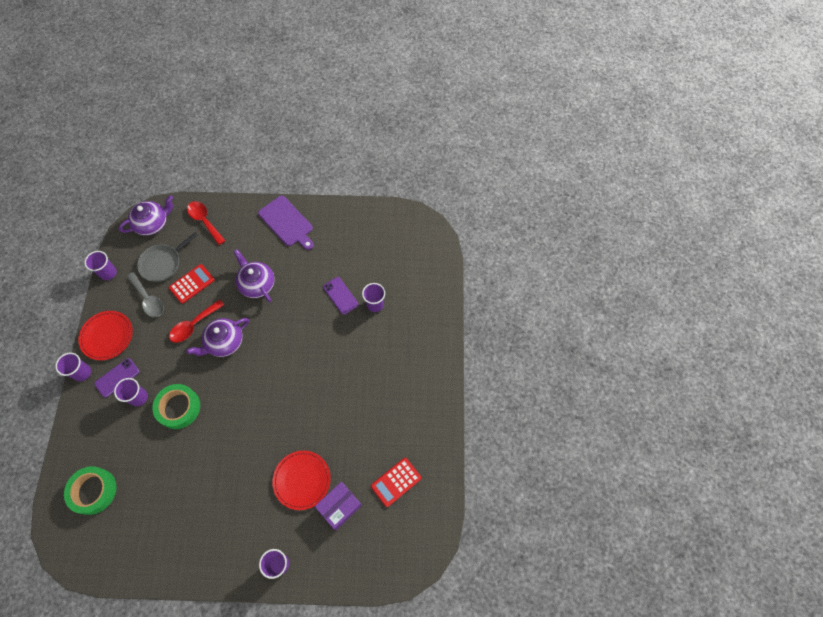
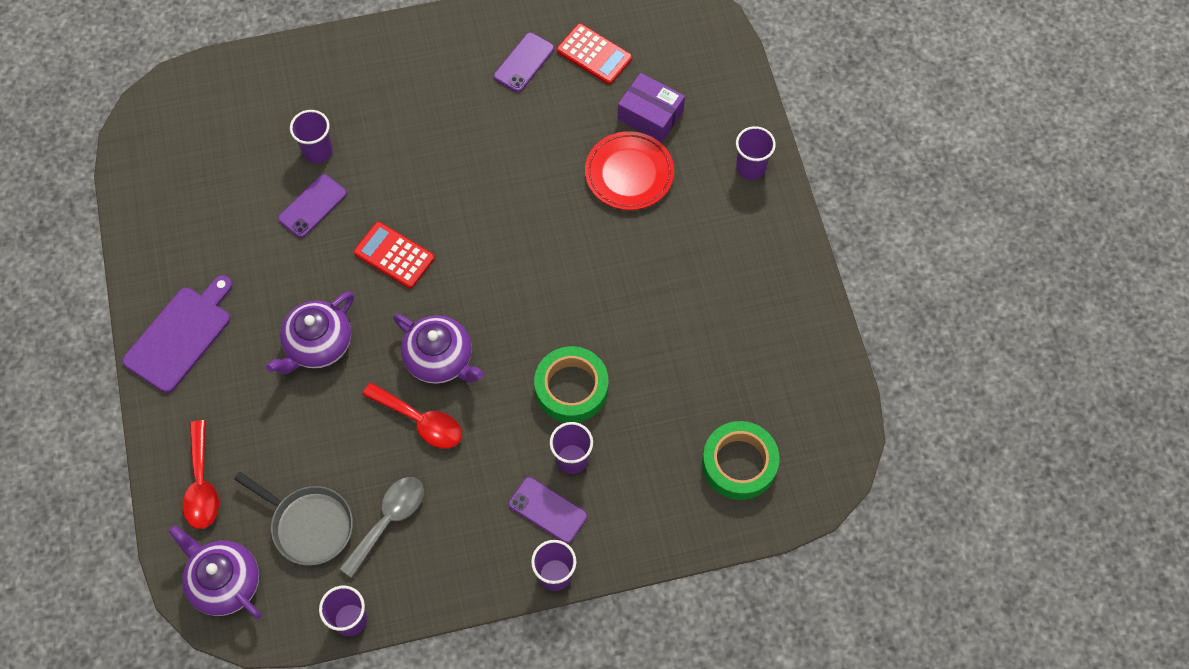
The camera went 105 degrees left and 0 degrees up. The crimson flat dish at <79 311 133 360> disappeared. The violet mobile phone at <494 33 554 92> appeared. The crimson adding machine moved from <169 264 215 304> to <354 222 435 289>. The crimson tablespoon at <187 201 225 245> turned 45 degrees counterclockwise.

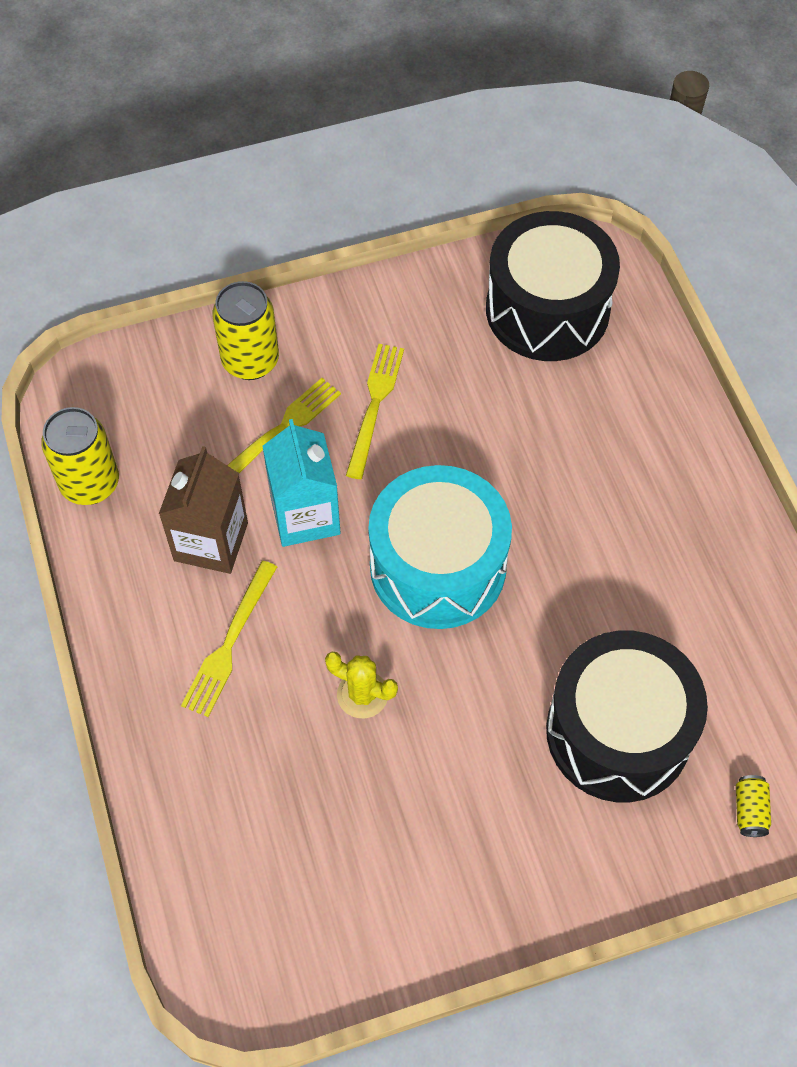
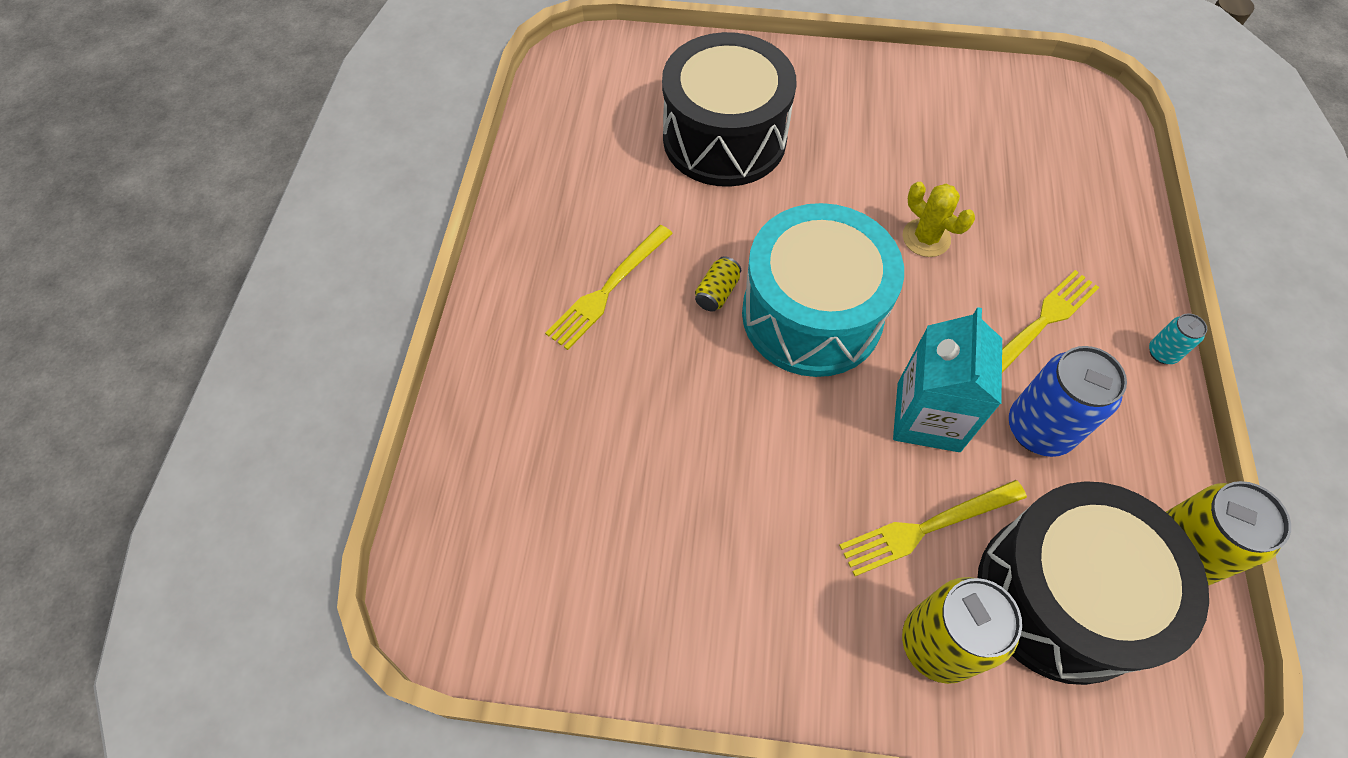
The camera went 155 degrees left and 0 degrees up. The turquoise soda can at <1149 314 1207 364> appeared. The yellow dinner fork moved from <346 344 404 479> to <545 225 673 350>. The black toy drum moved from <486 211 620 361> to <978 481 1209 685>. The yellow soda can moved from <736 775 771 837> to <695 256 741 312>. The brown milk carton at <159 446 248 574> was replaced by the blue soda can at <1009 346 1127 457>.

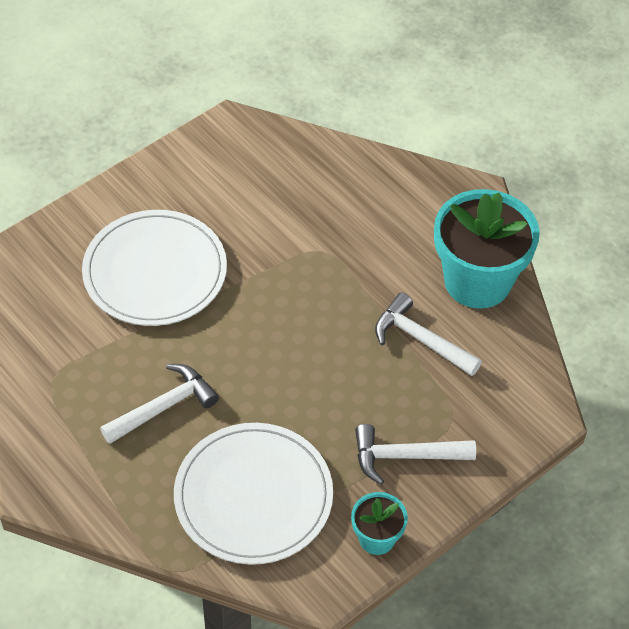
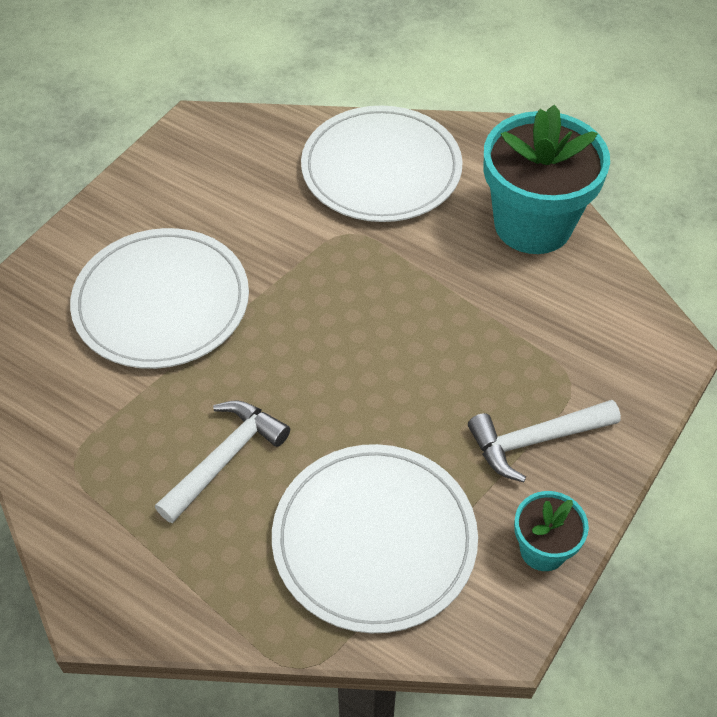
The camera went 15 degrees left and 0 degrees up. The pure white hammer at <375 292 482 376> disappeared. The pure white flat dish at <301 106 463 222> appeared.

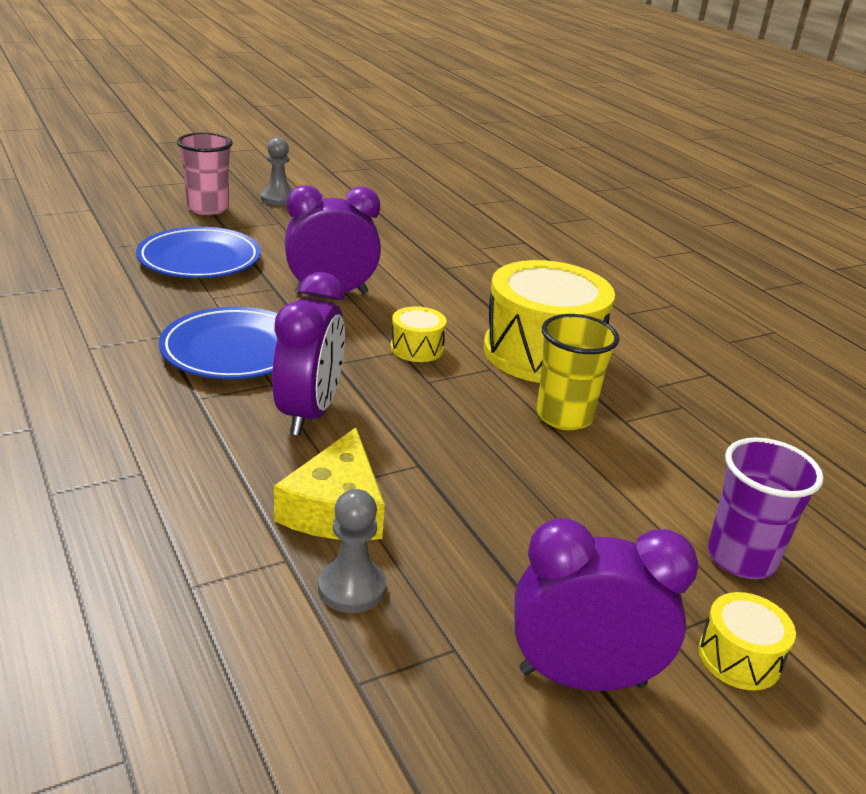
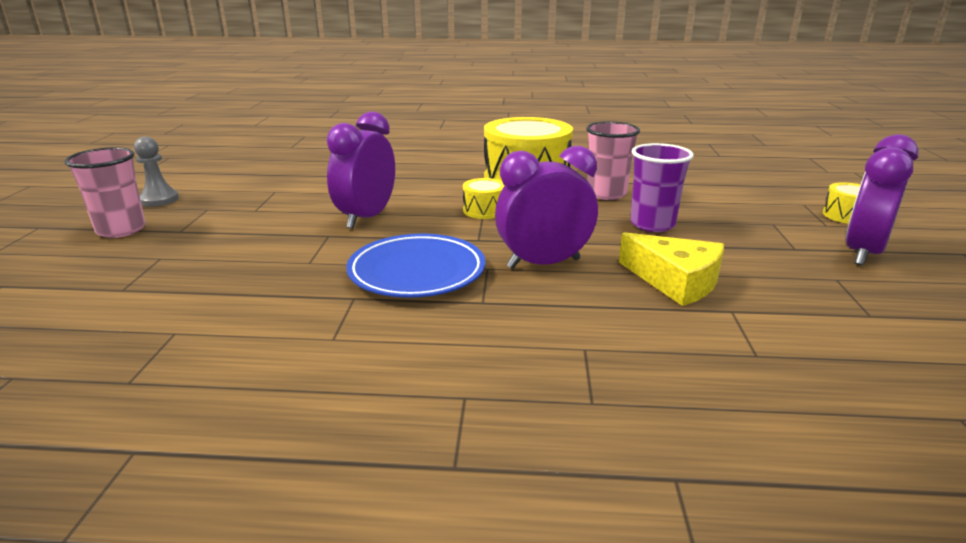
The camera went 55 degrees left and 5 degrees down. The blue flat dish at <136 227 261 278> disappeared. The gray chess pawn at <318 489 386 613> disappeared. The violet beaker moved from <708 437 824 579> to <630 143 694 232>. The yellow beaker at <537 314 619 430> became the rosy beaker at <586 122 640 200>. The violet clock at <272 272 345 436> turned 60 degrees counterclockwise.

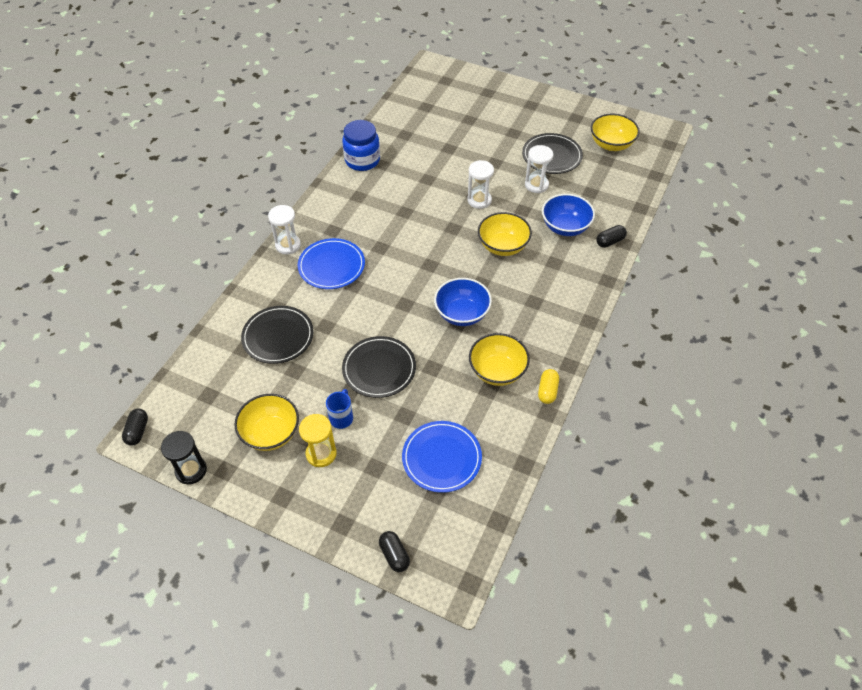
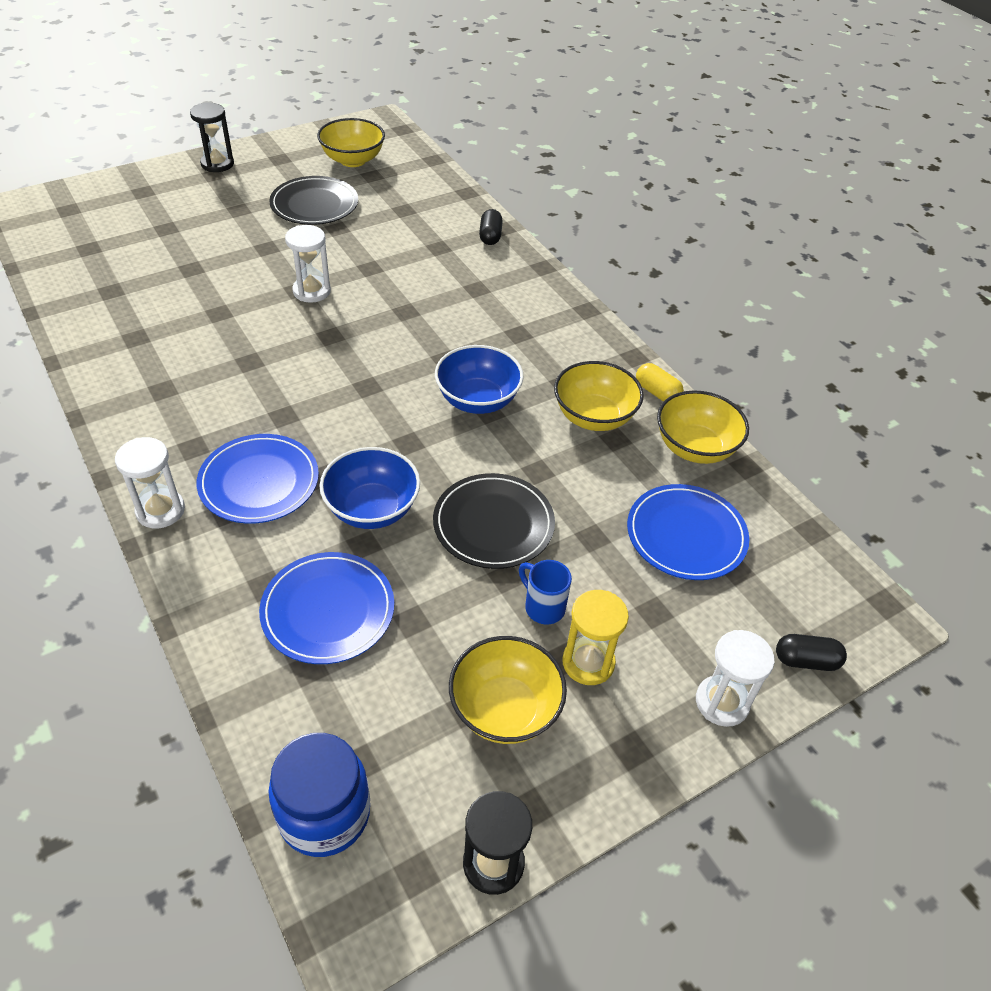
The camera went 60 degrees left and 5 degrees down. The black pill at <122 409 148 446> disappeared. The black sandglass at <190 103 234 172> appeared. The blue jam jar moved from <342 120 380 171> to <268 733 370 857>. The yellow bowl moved from <478 212 532 256> to <657 390 749 464>. The pure white sandglass moved from <525 145 553 193> to <696 630 775 727>. The blue bowl moved from <542 194 595 236> to <320 447 420 529>. The black flat dish at <241 306 314 364> became the blue flat dish at <259 552 394 664>.

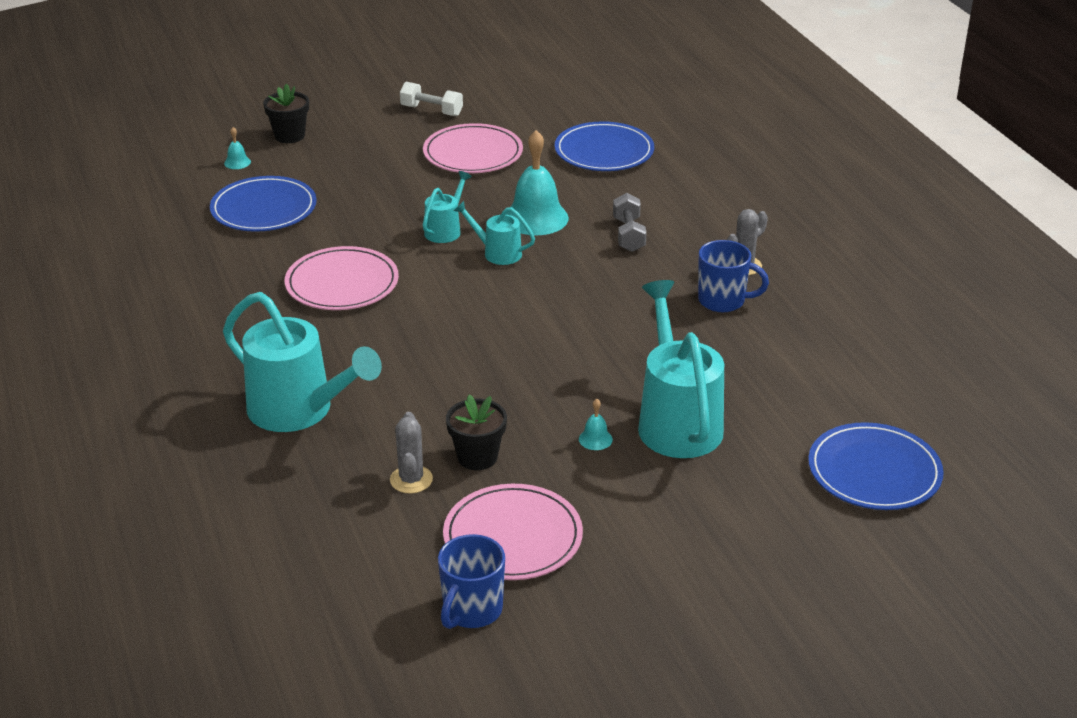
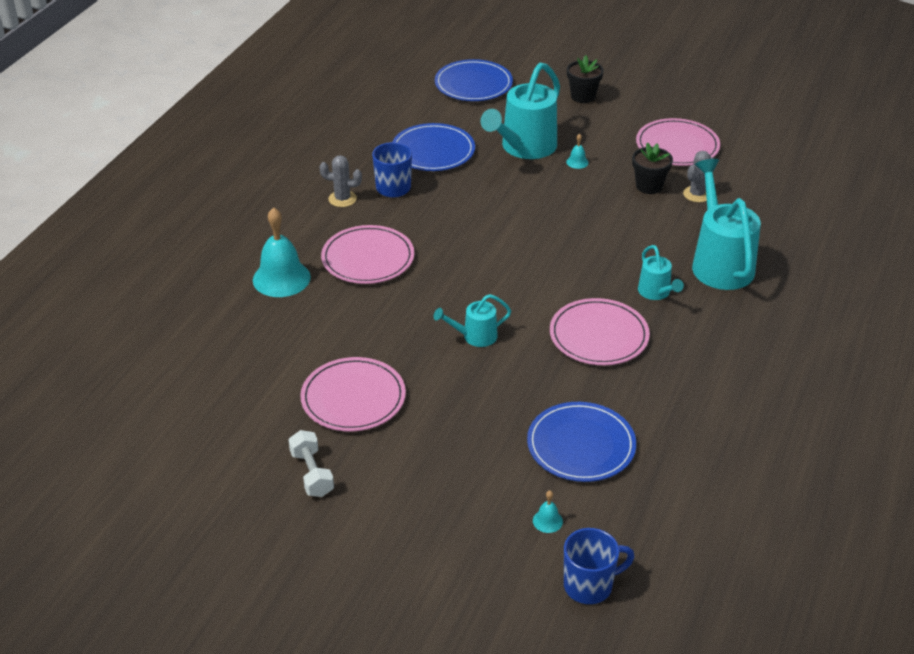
The camera went 135 degrees left and 5 degrees up. The black plant pot moved from <263 84 309 143> to <567 55 604 103>. The blue mug moved from <438 534 505 629> to <564 528 635 604>. The turquoise watering pot moved from <454 201 535 265> to <638 245 684 300>. The turquoise hand bell moved from <505 130 569 235> to <253 207 311 297>. The blue flat dish moved from <555 121 654 171> to <392 123 475 171>. The gray hand weight at <613 193 647 252> was replaced by the rosy flat dish at <321 225 414 284>.

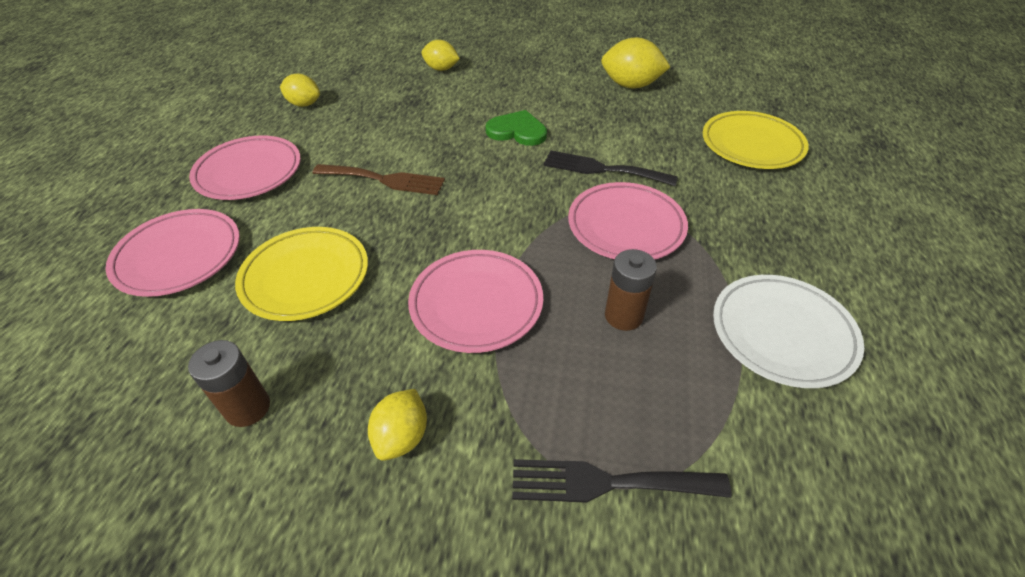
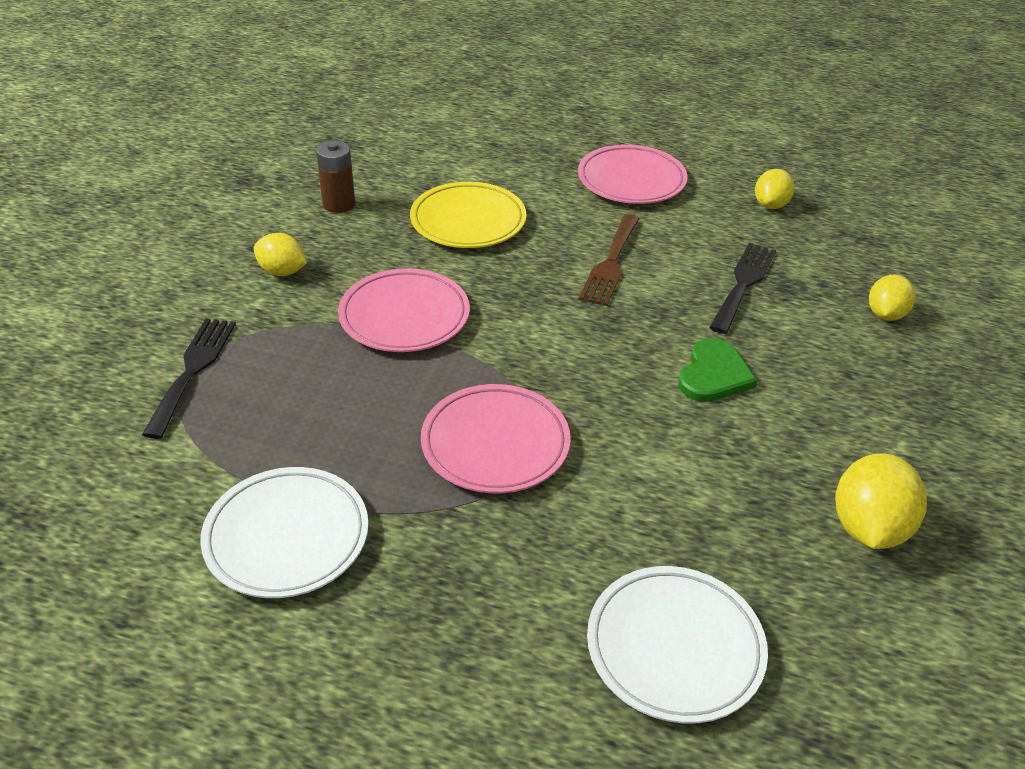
The camera went 95 degrees right and 5 degrees down. The rosy flat dish at <105 209 240 297> disappeared. The brown power cell at <605 249 657 331> disappeared. The black dinner fork moved from <543 150 678 186> to <709 243 776 334>. The yellow flat dish at <703 111 809 169> became the pure white flat dish at <587 566 768 724>.

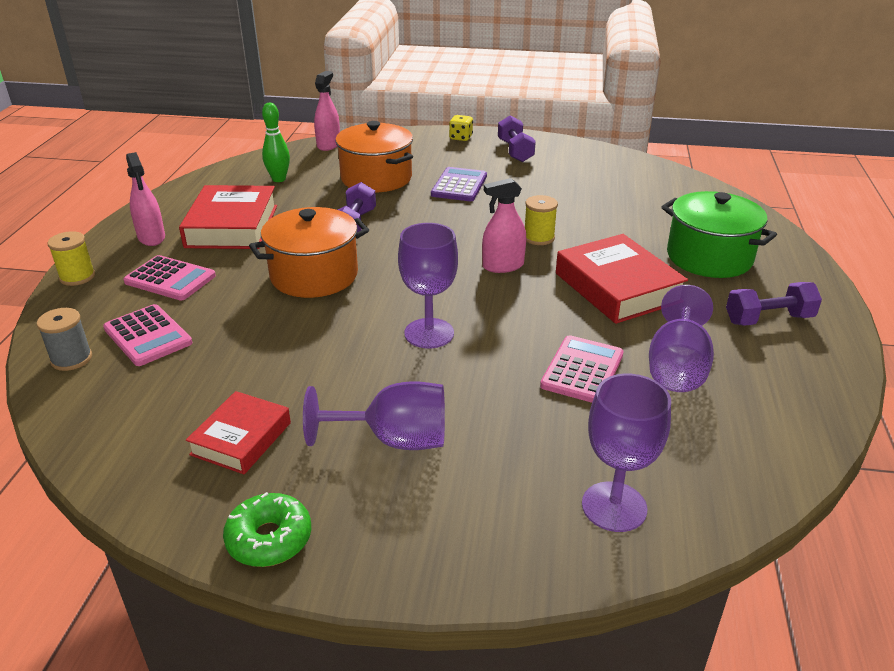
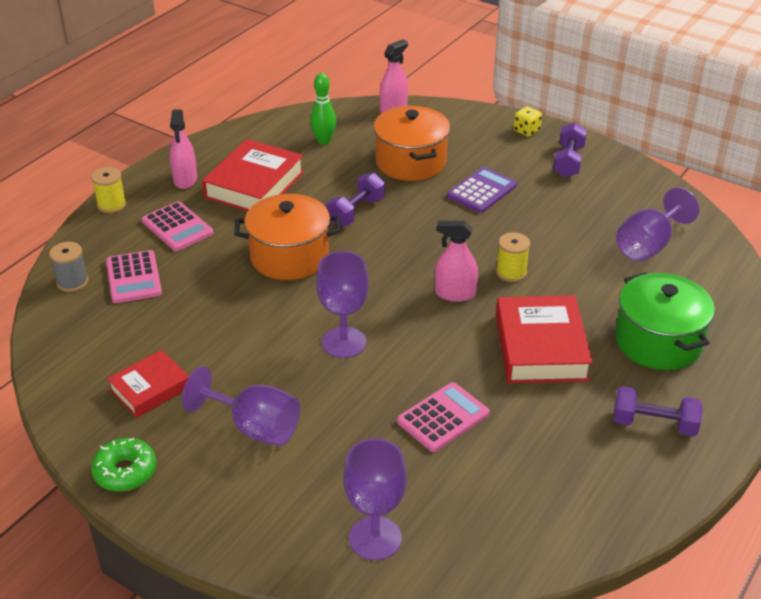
The camera went 25 degrees right and 5 degrees up. The violet wine glass moved from <649 285 714 392> to <616 187 699 261>.

